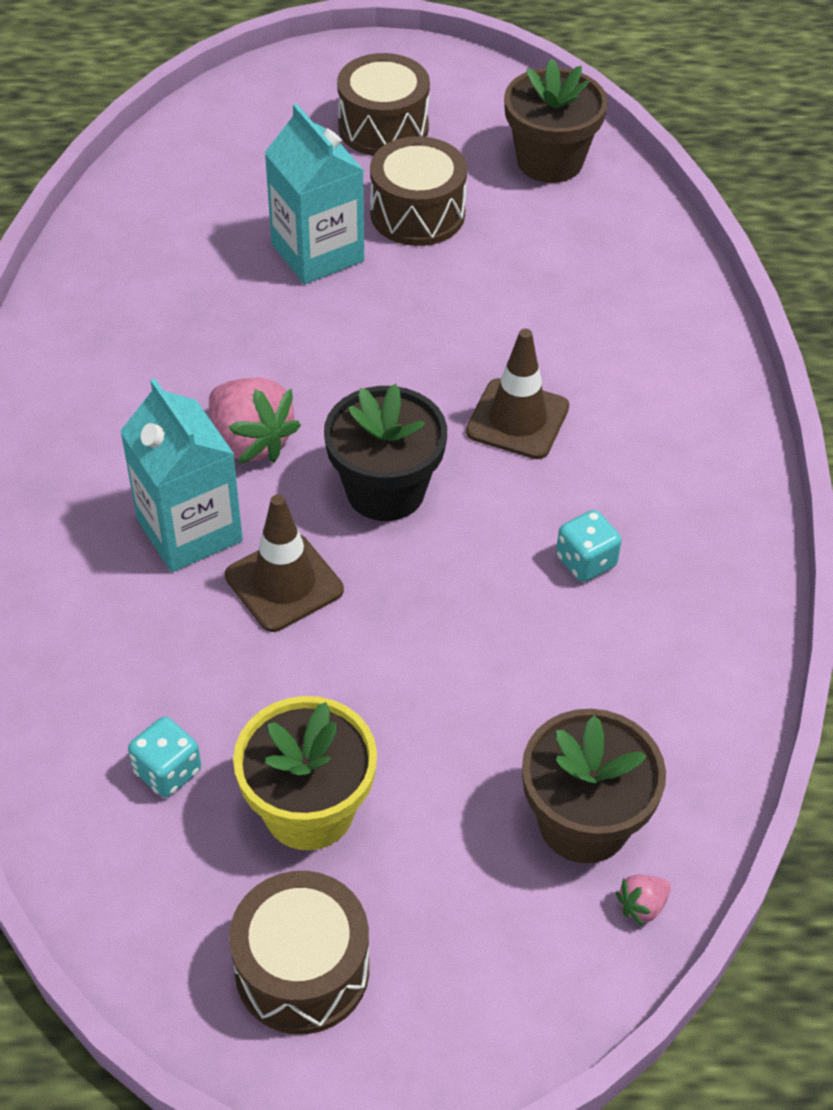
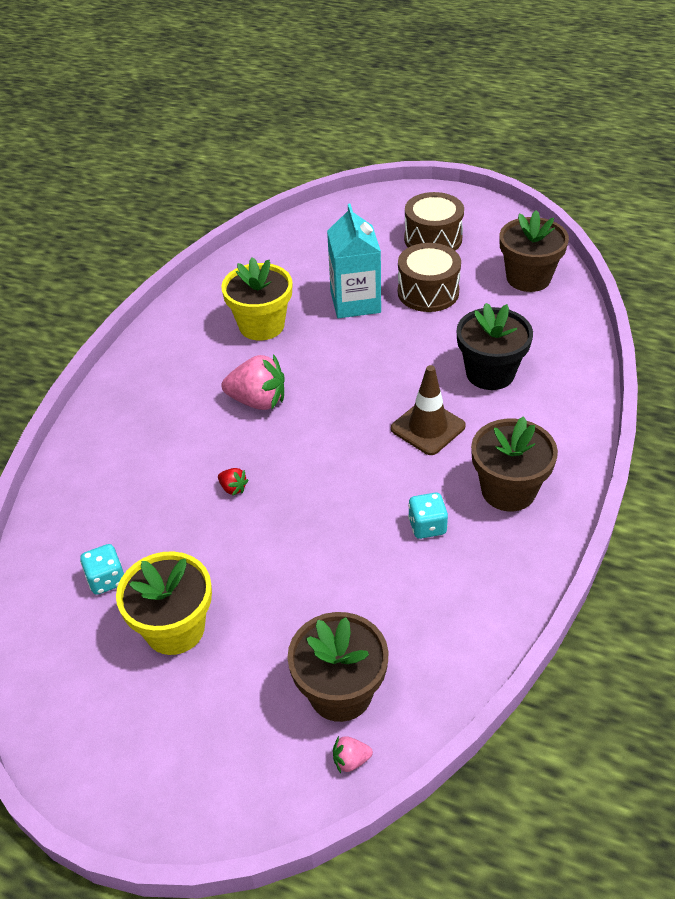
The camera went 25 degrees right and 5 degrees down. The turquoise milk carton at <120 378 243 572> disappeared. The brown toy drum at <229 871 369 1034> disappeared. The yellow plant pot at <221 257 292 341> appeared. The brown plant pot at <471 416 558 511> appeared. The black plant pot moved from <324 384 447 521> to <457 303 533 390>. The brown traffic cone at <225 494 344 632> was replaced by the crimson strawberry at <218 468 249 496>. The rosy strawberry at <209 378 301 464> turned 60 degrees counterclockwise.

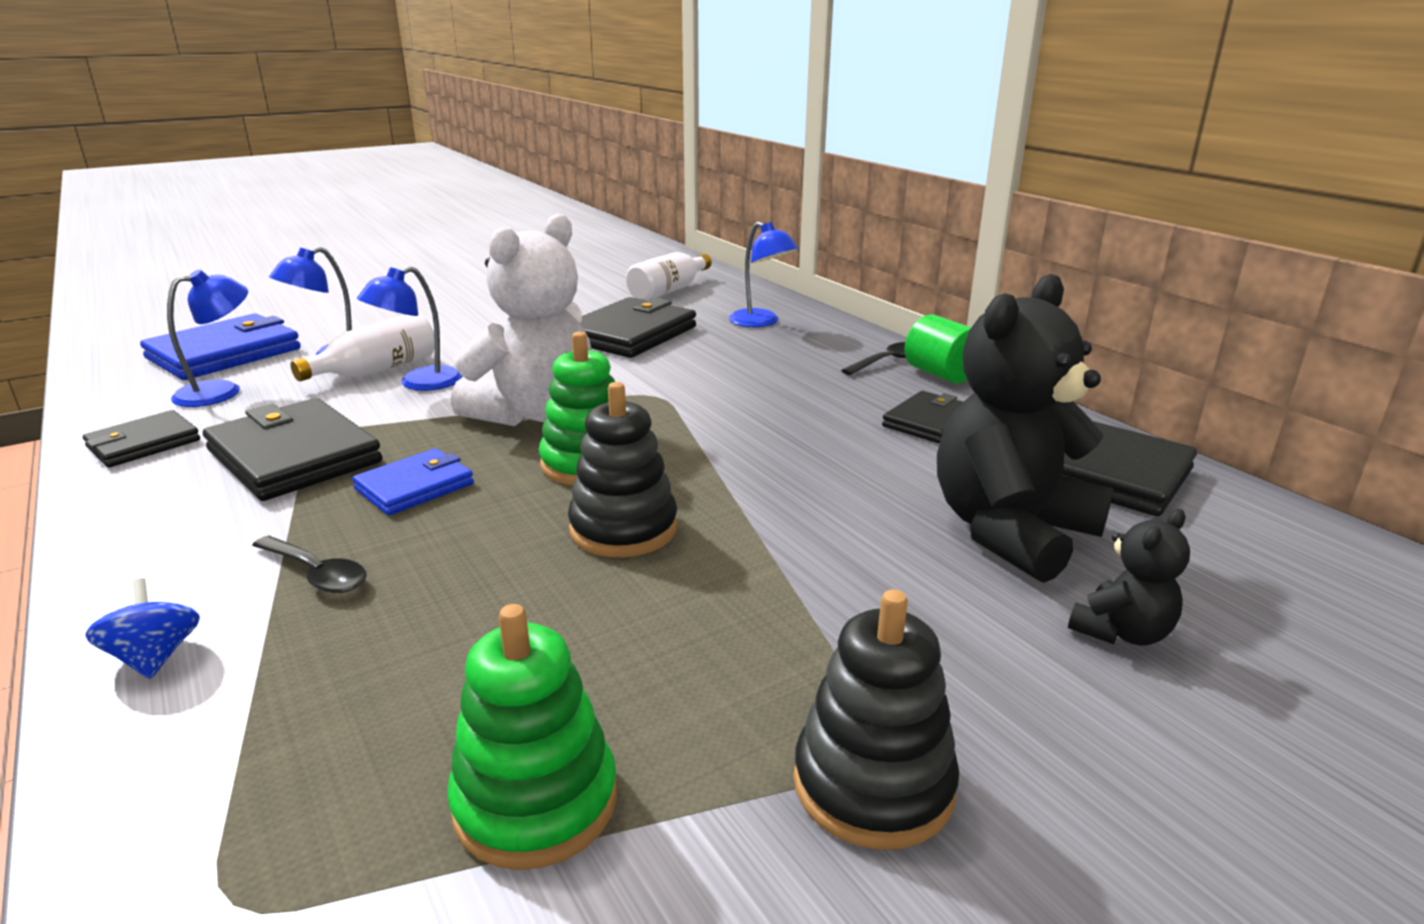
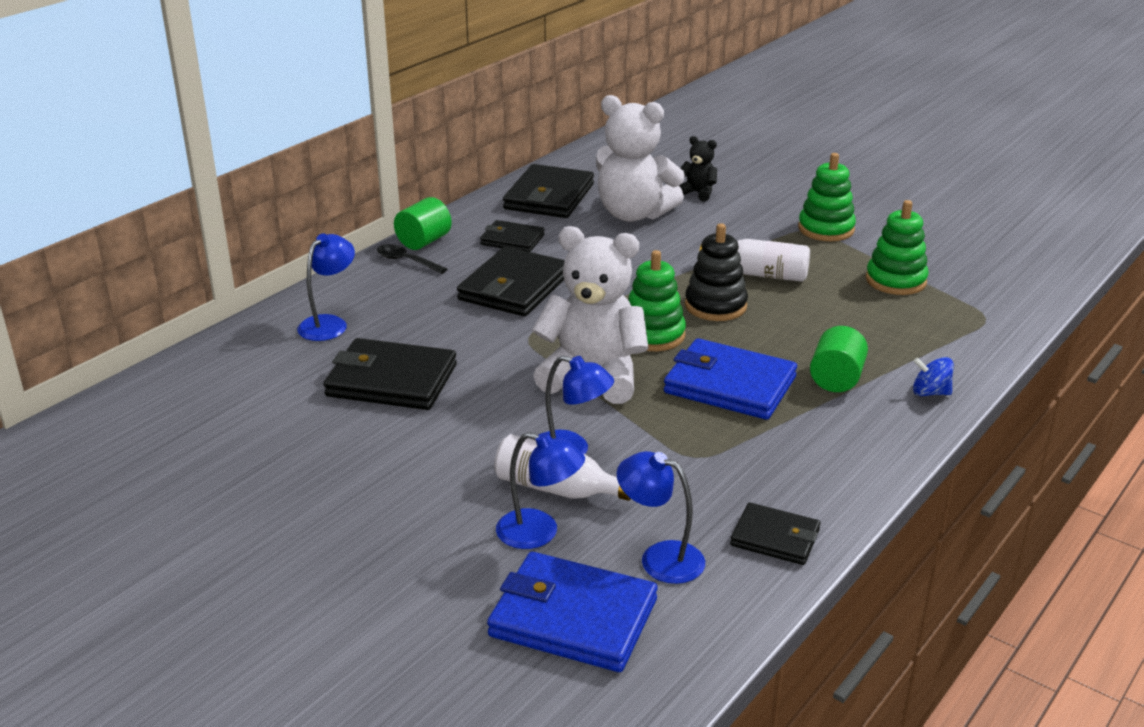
The camera went 110 degrees left and 5 degrees up. The black wallet moved from <203 398 382 501> to <457 247 565 316>. The pure white flask moved from <626 252 711 300> to <699 239 810 282>. The black tablespoon at <252 536 366 593> was replaced by the leaf-green cylinder at <810 326 868 392>. The black ring stacker at <793 590 959 850> became the leaf-green ring stacker at <798 153 856 241>. The black stuffed bear at <937 274 1114 583> became the pure white stuffed bear at <596 95 685 222>. The blue whirligig at <85 578 200 679> turned 60 degrees clockwise. The blue wallet at <352 448 474 515> changed to 1.71 times the size.

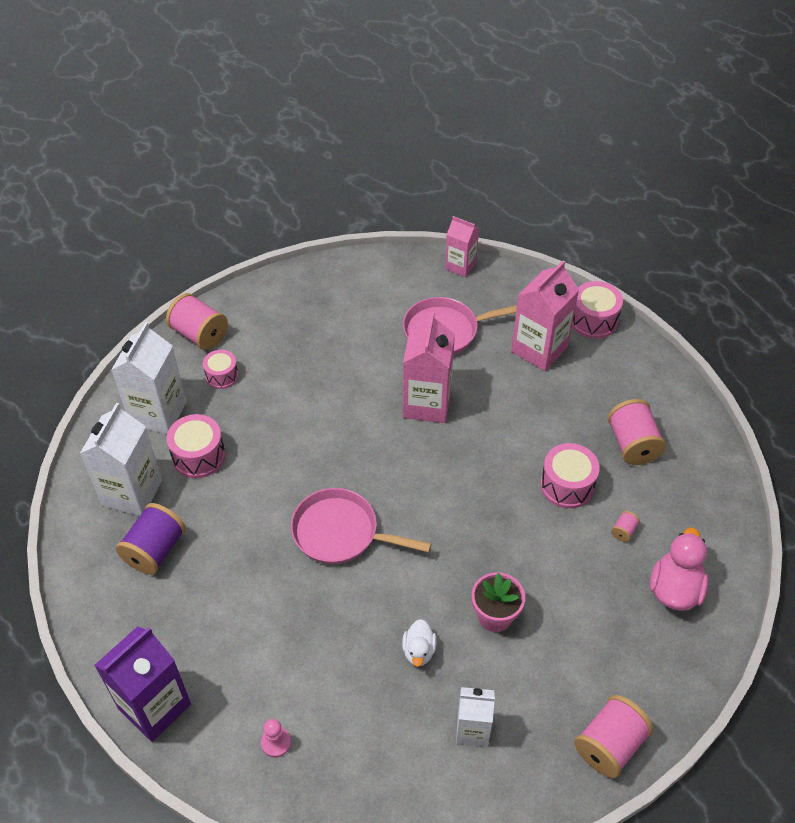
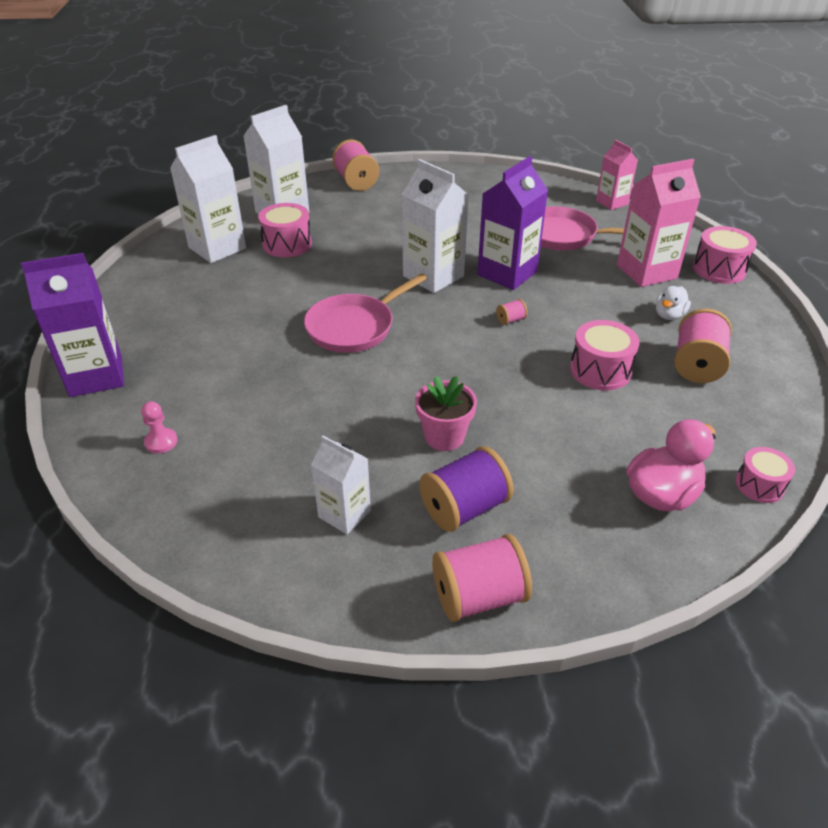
The camera went 30 degrees right and 10 degrees down. The pure white milk carton at <402 159 469 293> appeared. The violet spool moved from <116 503 186 575> to <419 446 514 532>. The rosy toy drum moved from <203 350 239 389> to <735 447 795 503>. The pure white toy duck moved from <402 619 437 667> to <656 286 691 320>. The rosy spool moved from <611 511 640 542> to <496 299 528 325>. The rosy milk carton at <403 312 455 423> became the violet milk carton at <477 156 548 290>. The rosy skillet at <291 488 432 564> turned 90 degrees counterclockwise.

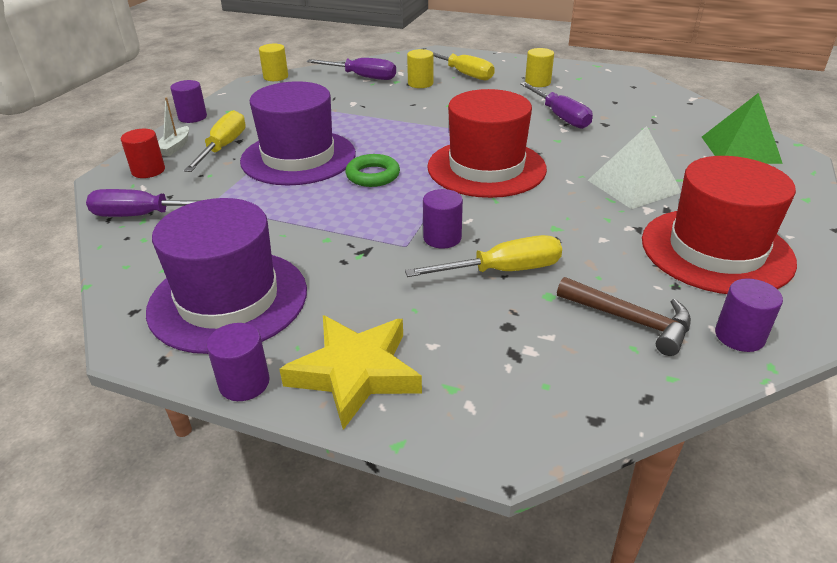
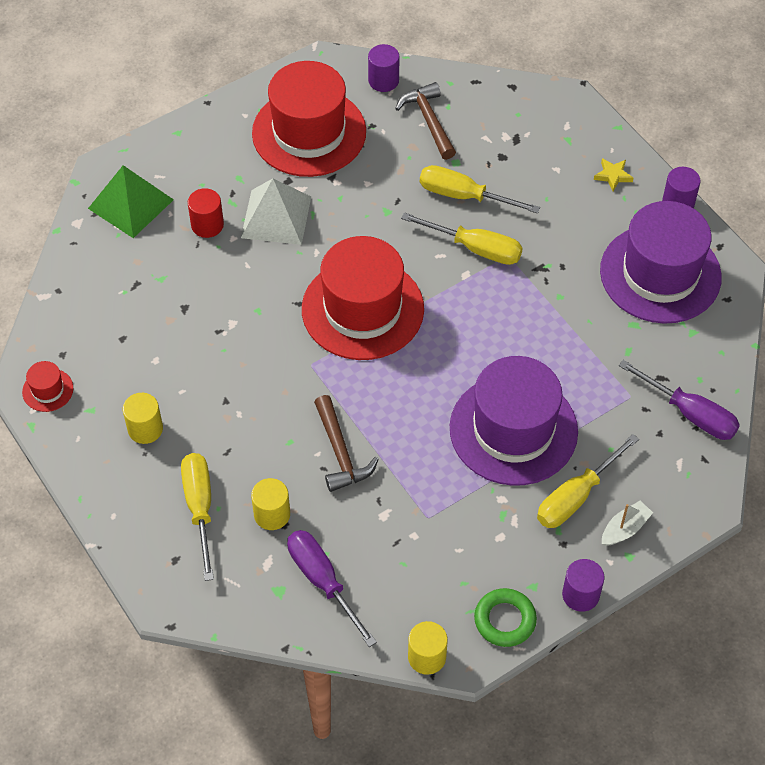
The camera went 145 degrees left and 20 degrees up. The violet hand screwdriver at <520 82 593 129> disappeared. The crimson hat at <22 361 73 412> appeared. The brown hammer at <314 395 379 492> appeared. The crimson cylinder moved from <121 129 165 178> to <188 188 224 238>. The leaf-green ring moved from <345 154 400 187> to <474 588 537 647>. The violet cylinder at <423 189 463 249> was replaced by the yellow hand screwdriver at <401 212 523 265>. The yellow five-pointed star at <279 315 422 430> changed to 0.44 times the size.

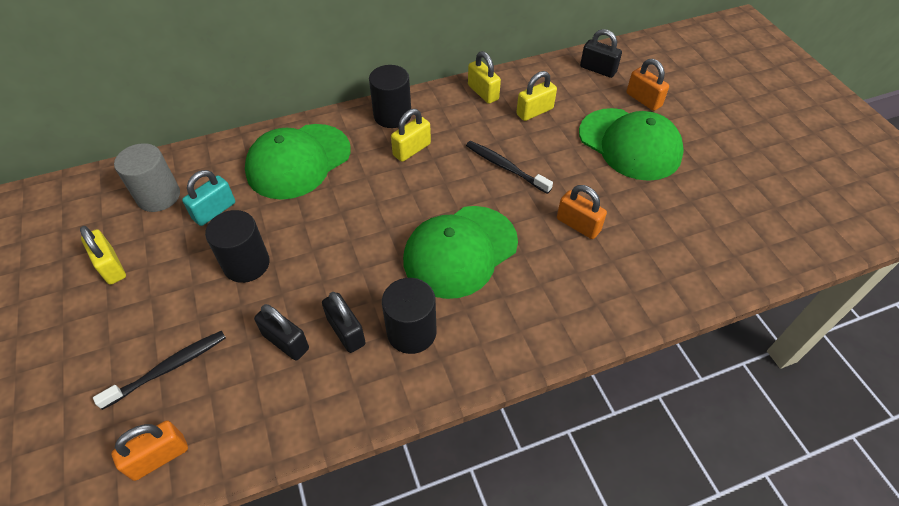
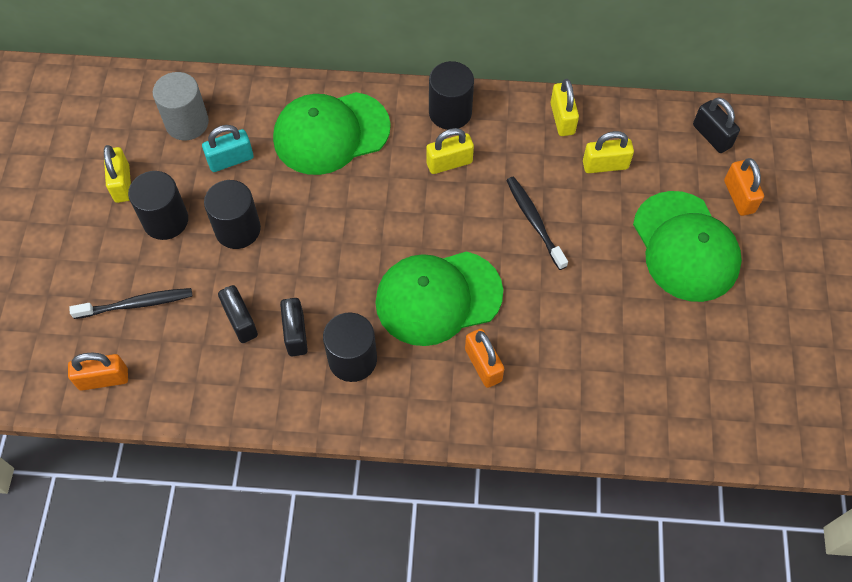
The camera went 25 degrees right and 10 degrees up. The black cylinder at <128 171 188 240> appeared. The orange-coloured small lock moved from <557 185 607 239> to <465 329 504 388>.

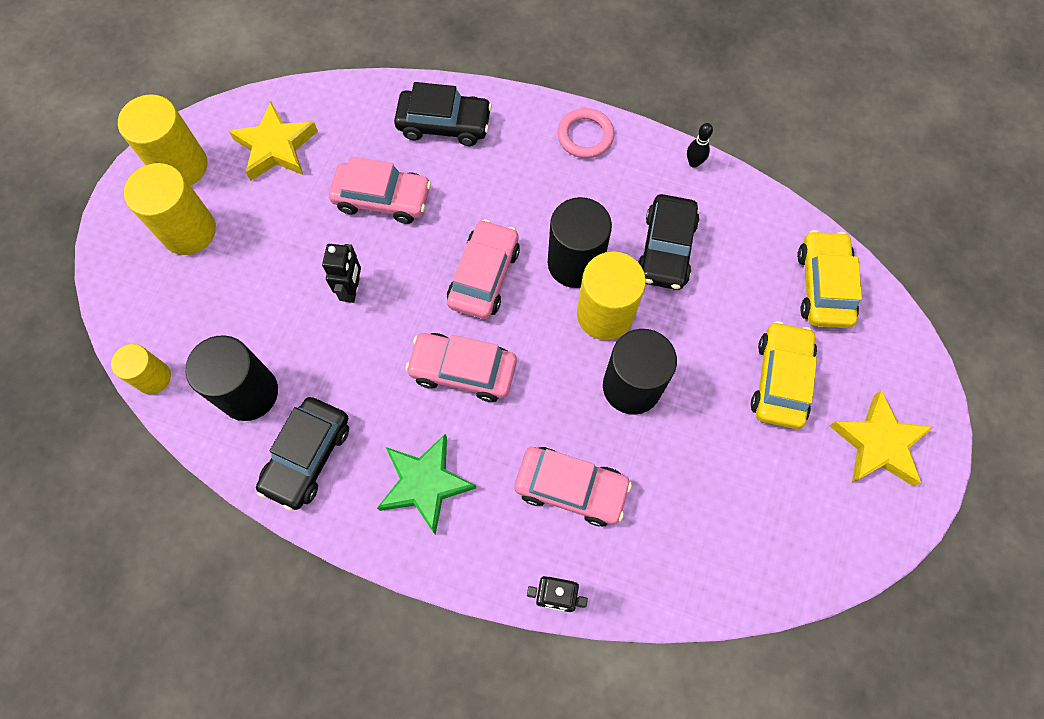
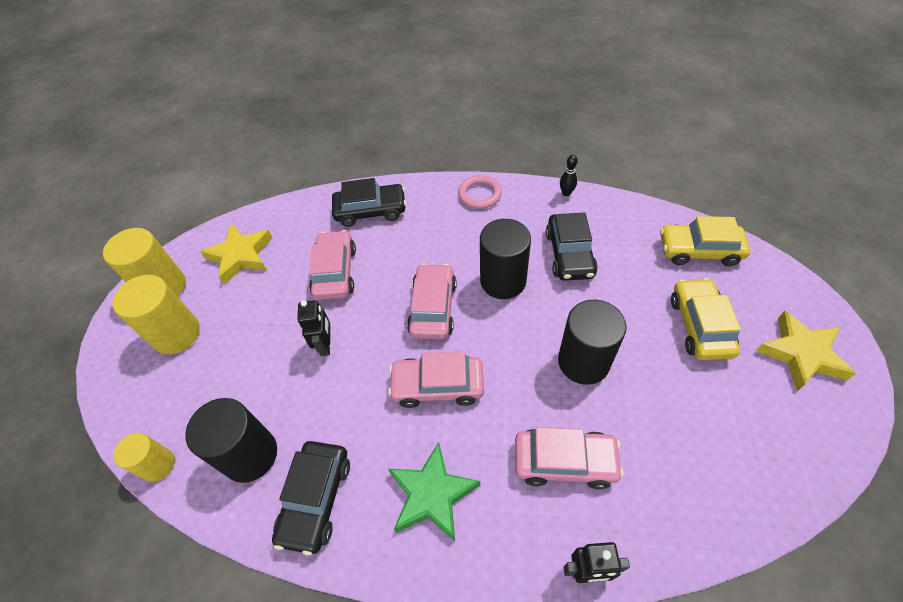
The camera went 10 degrees left and 15 degrees down. The yellow cylinder at <577 251 646 340> disappeared. The rosy automobile at <329 156 431 224> turned 90 degrees counterclockwise. The yellow automobile at <797 230 862 328> turned 75 degrees counterclockwise.

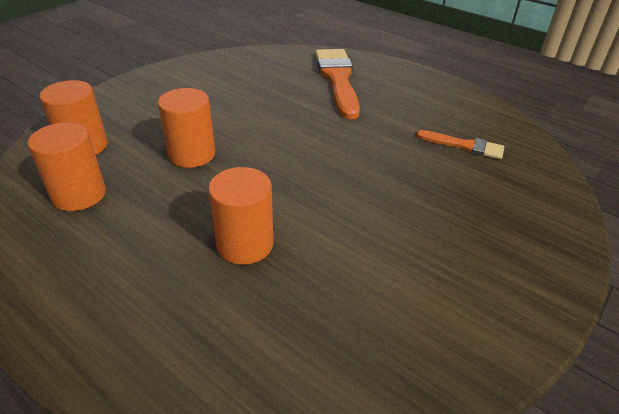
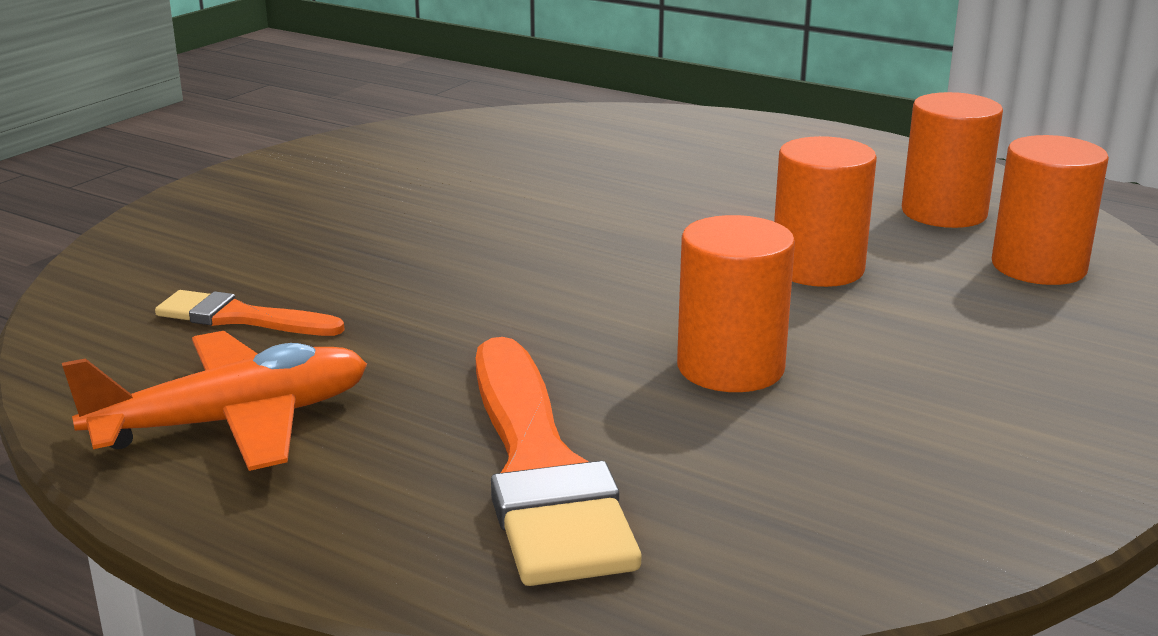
The camera went 175 degrees right and 15 degrees down. The orange-coloured toy plane at <62 331 367 471> appeared. The orange-coloured cylinder moved from <208 167 274 265> to <677 215 795 392>.

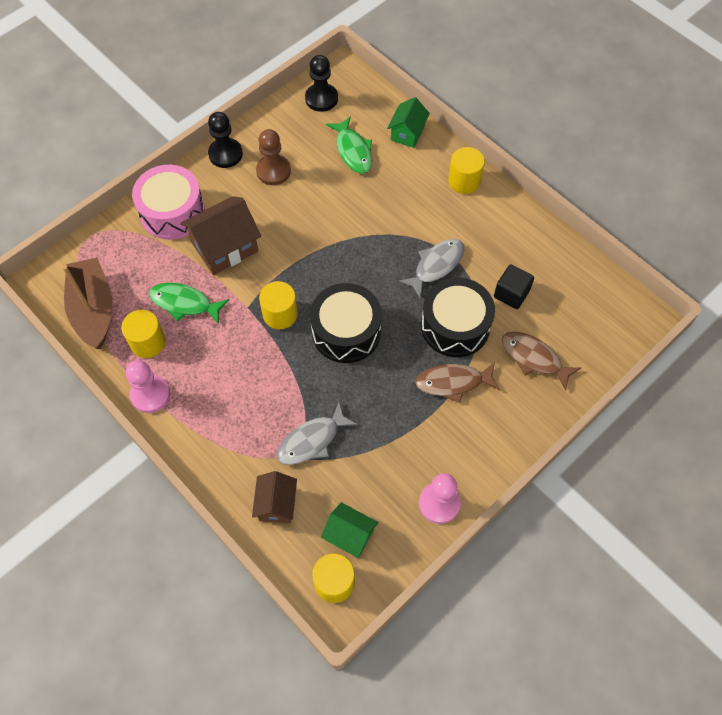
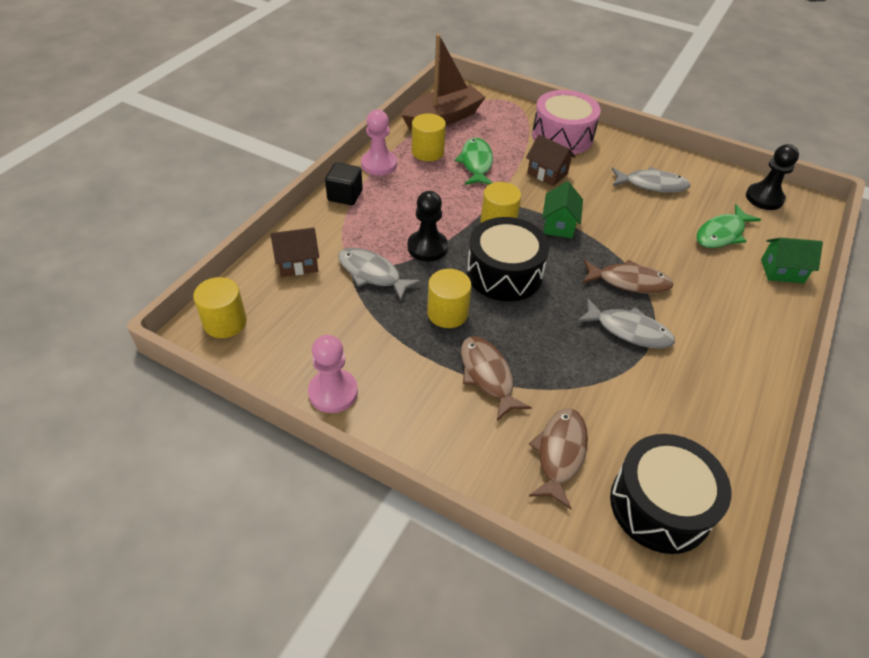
The camera went 70 degrees right and 15 degrees down. The brown toy fish at <582 260 674 294> appeared. The black chess pawn moved from <208 112 243 168> to <407 191 448 262>. The leaf-green house moved from <321 502 378 558> to <542 181 583 238>. The black toy drum moved from <421 278 495 357> to <610 434 731 554>. The yellow cylinder moved from <448 147 485 194> to <427 269 471 328>. The black cube moved from <494 265 534 309> to <325 162 363 205>. The brown chess pawn at <256 129 291 185> was replaced by the gray toy fish at <612 167 691 193>. The brown house at <181 196 261 275> changed to 0.61 times the size.

